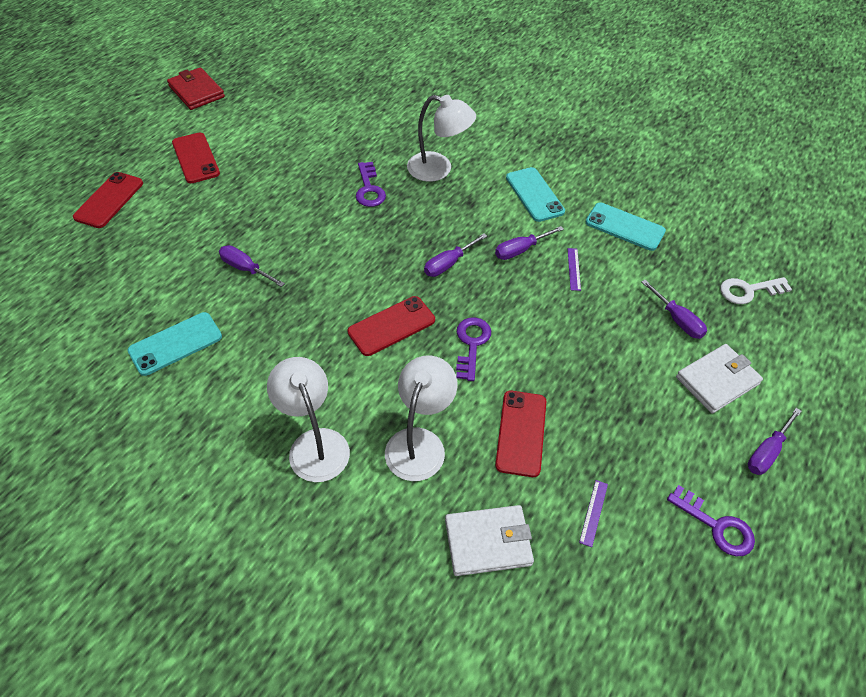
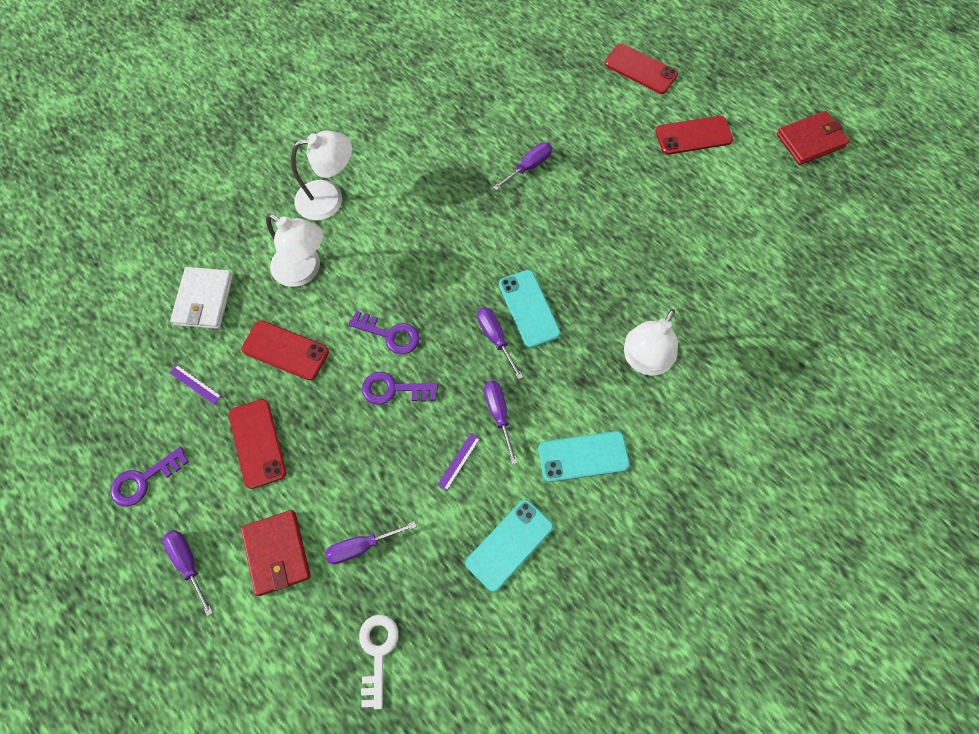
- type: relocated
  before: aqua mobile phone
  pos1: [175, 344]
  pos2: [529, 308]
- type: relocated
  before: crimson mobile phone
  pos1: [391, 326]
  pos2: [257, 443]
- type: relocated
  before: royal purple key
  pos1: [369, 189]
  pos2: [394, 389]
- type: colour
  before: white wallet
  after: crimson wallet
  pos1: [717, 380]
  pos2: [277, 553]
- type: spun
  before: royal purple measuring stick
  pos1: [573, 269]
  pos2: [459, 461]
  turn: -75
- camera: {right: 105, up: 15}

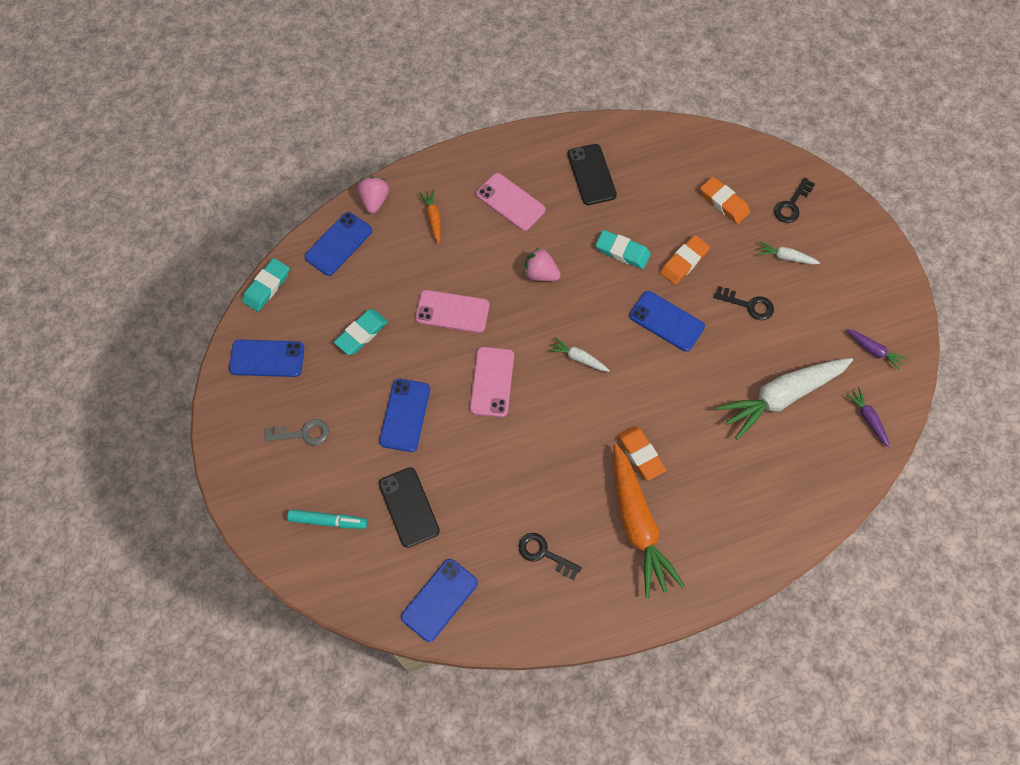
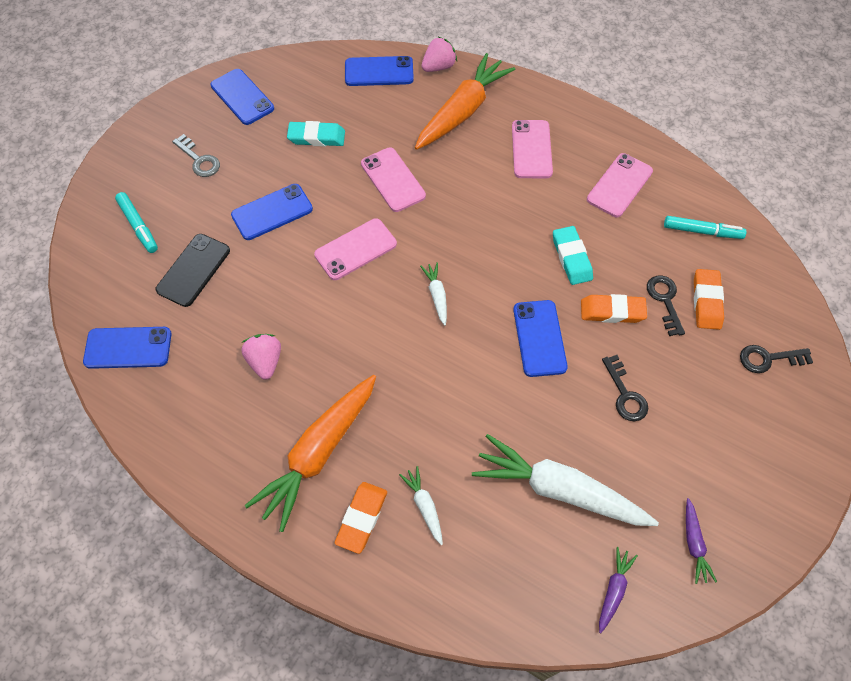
- type: missing
  before: aqua pencil eraser
  pos1: [267, 287]
- type: appeared
  after: aqua felt pen
  pos2: [702, 231]
- type: relocated
  before: black key
  pos1: [544, 554]
  pos2: [665, 301]
- type: relocated
  before: rose-pink berry
  pos1: [540, 273]
  pos2: [265, 361]
- type: relocated
  before: orange-coloured pencil eraser
  pos1: [640, 454]
  pos2: [361, 518]
- type: relocated
  before: white root vegetable
  pos1: [785, 257]
  pos2: [424, 506]
- type: colour
  before: black mobile phone
  after: rose-pink mobile phone
  pos1: [591, 174]
  pos2: [619, 185]
- type: size
  before: orange-coloured root vegetable
  pos1: [433, 218]
  pos2: [462, 111]
  scale: 2.26
- camera: {right: 50, up: -5}

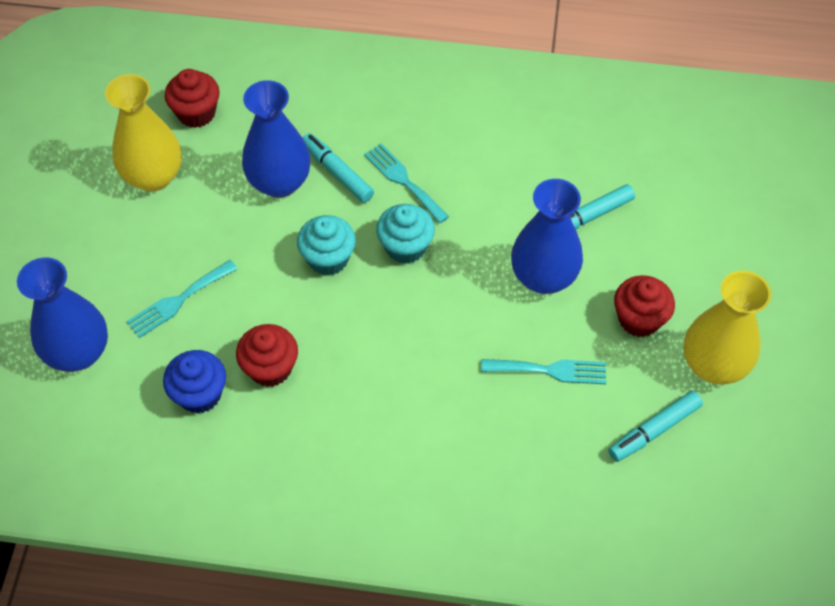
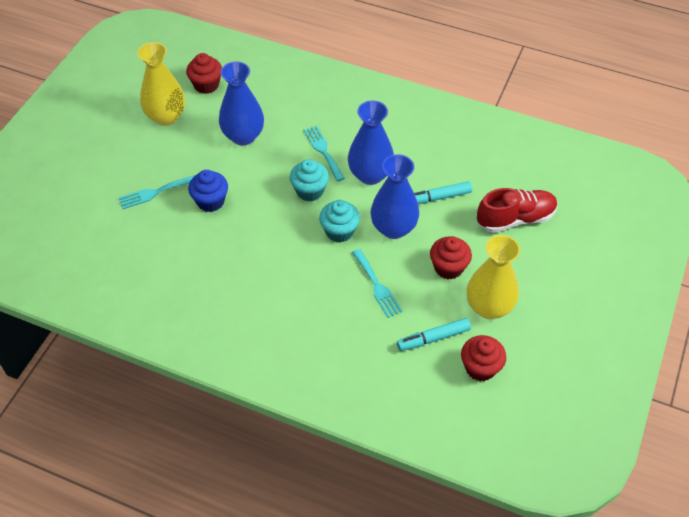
- type: missing
  before: aqua felt pen
  pos1: [337, 172]
- type: appeared
  after: crimson shoe
  pos2: [515, 219]
- type: relocated
  before: blue flower vase
  pos1: [78, 353]
  pos2: [370, 175]
- type: relocated
  before: blue fairy cake
  pos1: [199, 394]
  pos2: [210, 201]
- type: relocated
  before: crimson fairy cake
  pos1: [270, 368]
  pos2: [480, 367]
- type: relocated
  before: aqua fairy cake
  pos1: [328, 258]
  pos2: [339, 231]
- type: spun
  before: aqua fork
  pos1: [550, 370]
  pos2: [377, 286]
  turn: 45
- camera: {right: 15, up: -5}

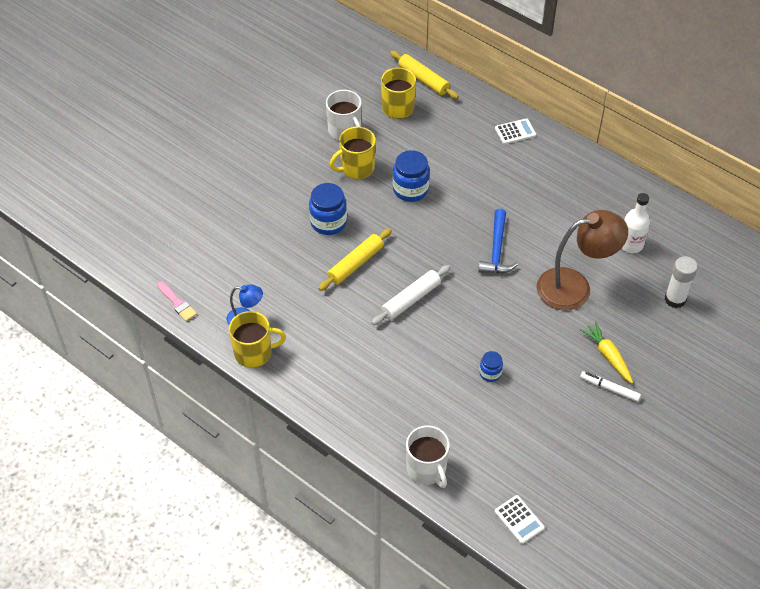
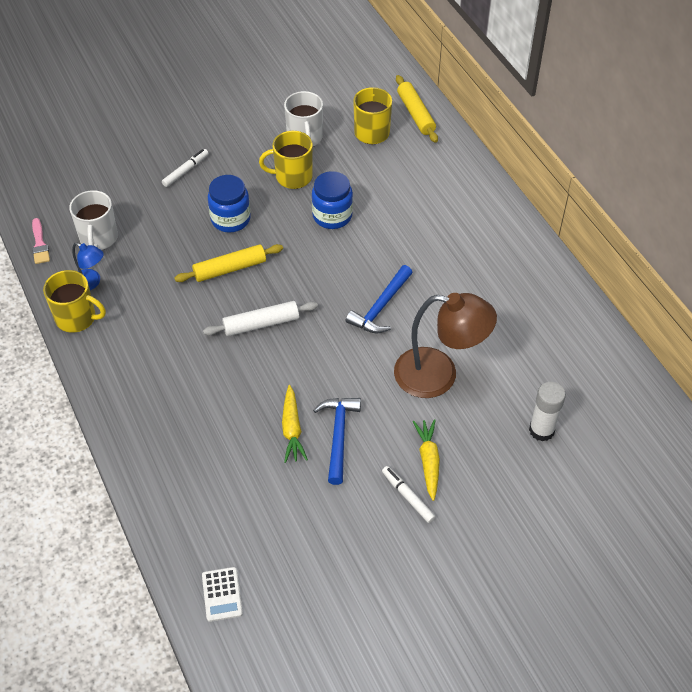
- type: missing
  before: white calculator
  pos1: [515, 132]
- type: missing
  before: white flask
  pos1: [631, 244]
- type: appeared
  after: white felt pen
  pos2: [186, 171]
- type: appeared
  after: blue carpenter's hammer
  pos2: [338, 436]
- type: relocated
  before: white tea mug
  pos1: [427, 469]
  pos2: [98, 238]
- type: exchanged
  before: blue preserve jar
  after: bright yellow root vegetable
  pos1: [490, 373]
  pos2: [292, 429]
- camera: {right: 25, up: 0}

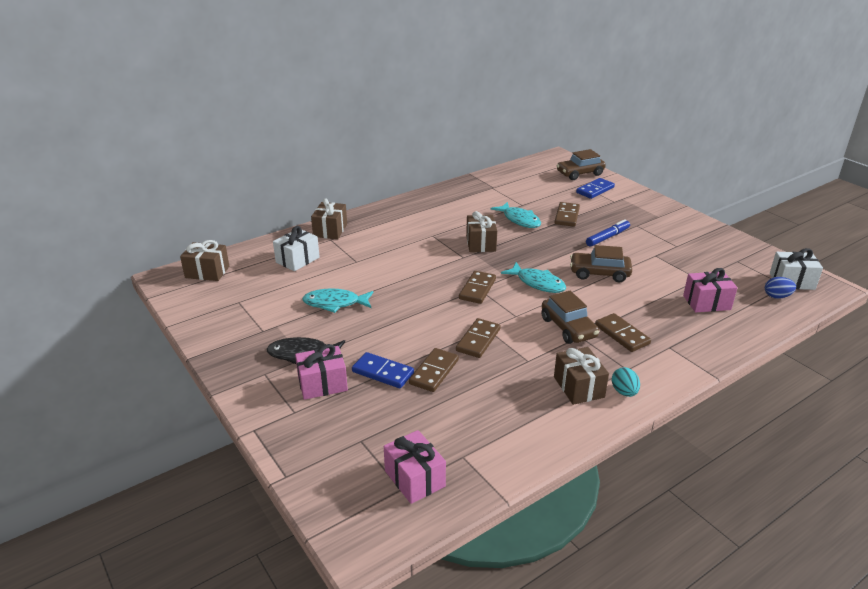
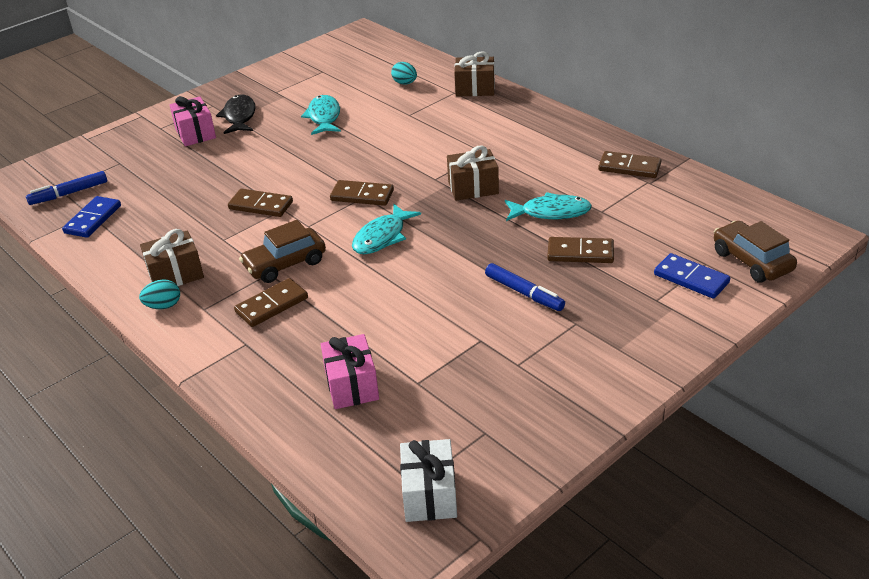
- type: missing
  before: brown wrapped gift
  pos1: [207, 272]
- type: missing
  before: brown automobile
  pos1: [599, 273]
- type: missing
  before: blue egg shape
  pos1: [777, 296]
- type: relocated
  before: blue domino
  pos1: [383, 372]
  pos2: [93, 219]
- type: relocated
  before: brown domino
  pos1: [434, 372]
  pos2: [629, 167]
- type: exchanged
  before: white wrapped gift
  after: aqua egg shape
  pos1: [297, 260]
  pos2: [405, 83]
- type: exchanged
  before: rose-pink wrapped gift
  after: blue felt pen
  pos1: [414, 478]
  pos2: [69, 193]
- type: spun
  before: aqua fish figure
  pos1: [519, 220]
  pos2: [551, 212]
  turn: -135
- camera: {right: 85, up: 5}

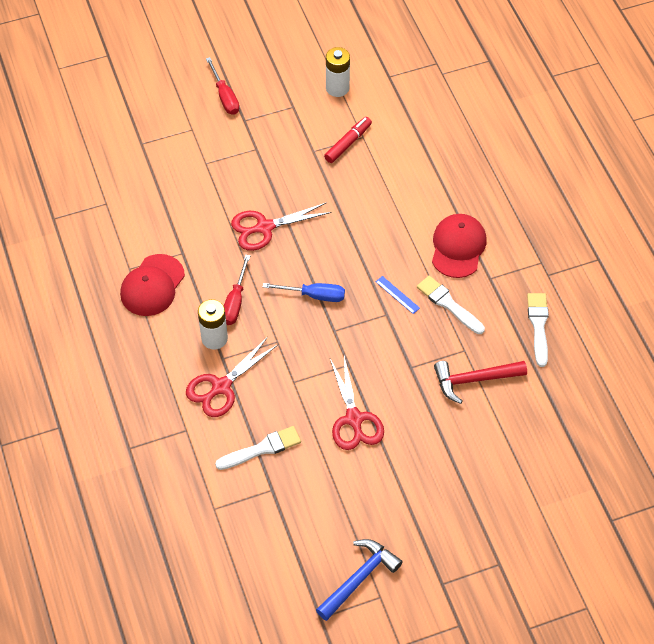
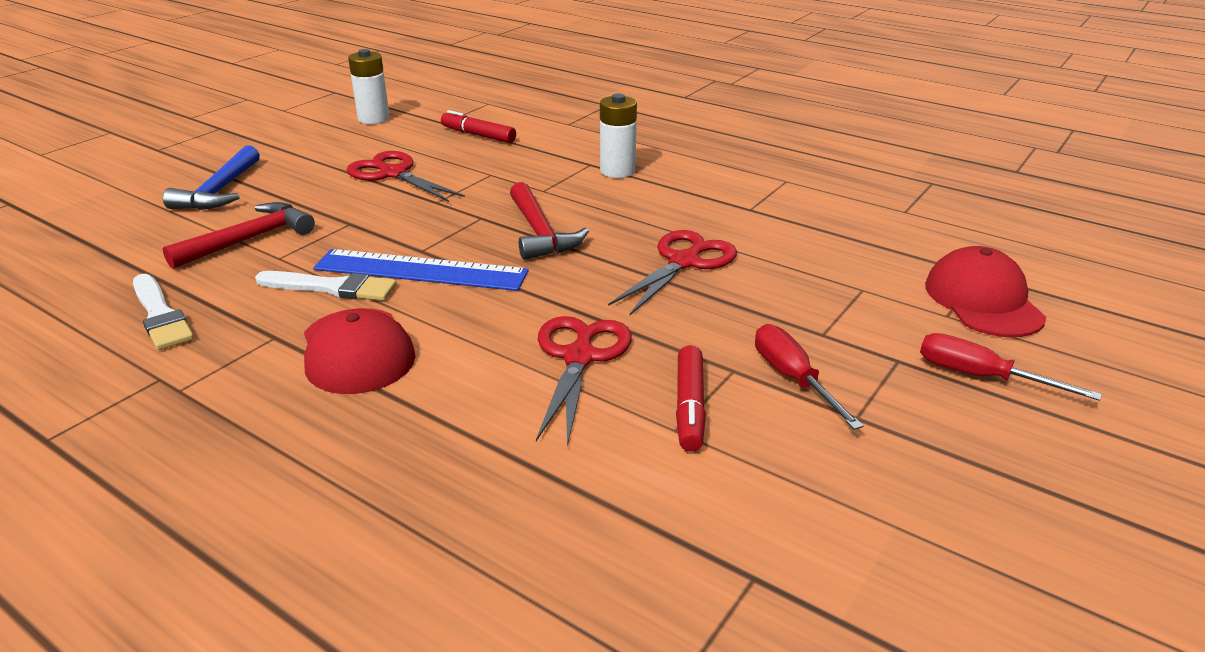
- type: relocated
  before: crimson cap
  pos1: [152, 285]
  pos2: [983, 300]
- type: relocated
  before: crimson shears
  pos1: [221, 387]
  pos2: [579, 357]
- type: relocated
  before: crimson screwdriver
  pos1: [235, 301]
  pos2: [793, 378]
- type: relocated
  before: blue carpenter's hammer
  pos1: [359, 578]
  pos2: [219, 191]
- type: relocated
  before: white battery
  pos1: [337, 88]
  pos2: [373, 119]
- type: exchanged
  before: white brush
  after: crimson felt pen
  pos1: [262, 449]
  pos2: [478, 135]
- type: exchanged
  before: blue screwdriver
  after: crimson carpenter's hammer
  pos1: [314, 295]
  pos2: [539, 233]
- type: size
  before: blue measuring stick
  pos1: [397, 295]
  pos2: [421, 270]
  scale: 2.37
- camera: {right: 145, up: -25}

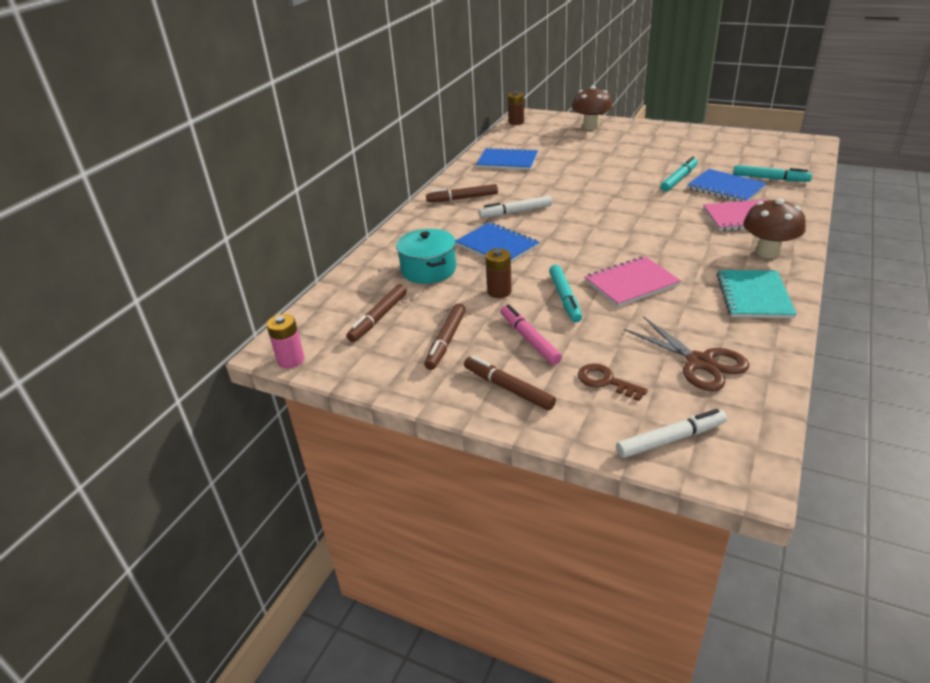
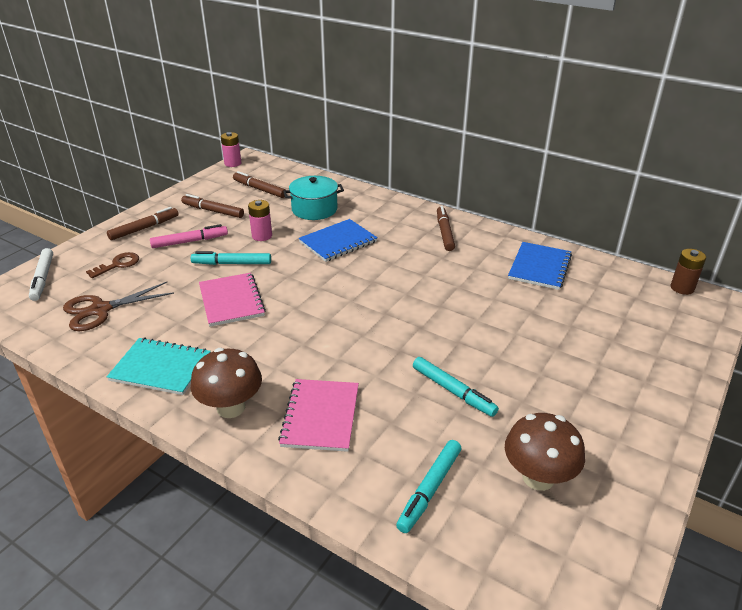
- type: missing
  before: white felt pen
  pos1: [515, 212]
- type: missing
  before: blue exercise book
  pos1: [725, 188]
- type: relocated
  before: brown fungus
  pos1: [591, 127]
  pos2: [538, 477]
- type: colour
  before: brown battery
  after: rose-pink battery
  pos1: [499, 291]
  pos2: [262, 236]
- camera: {right: 95, up: 0}

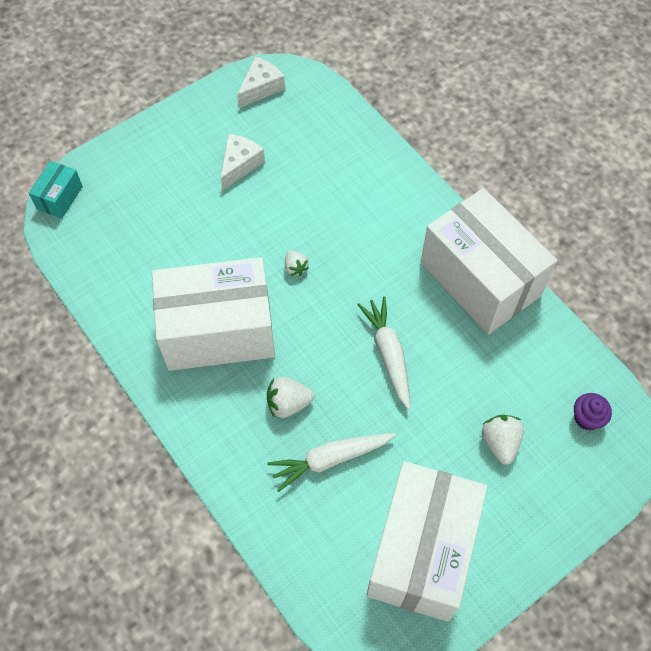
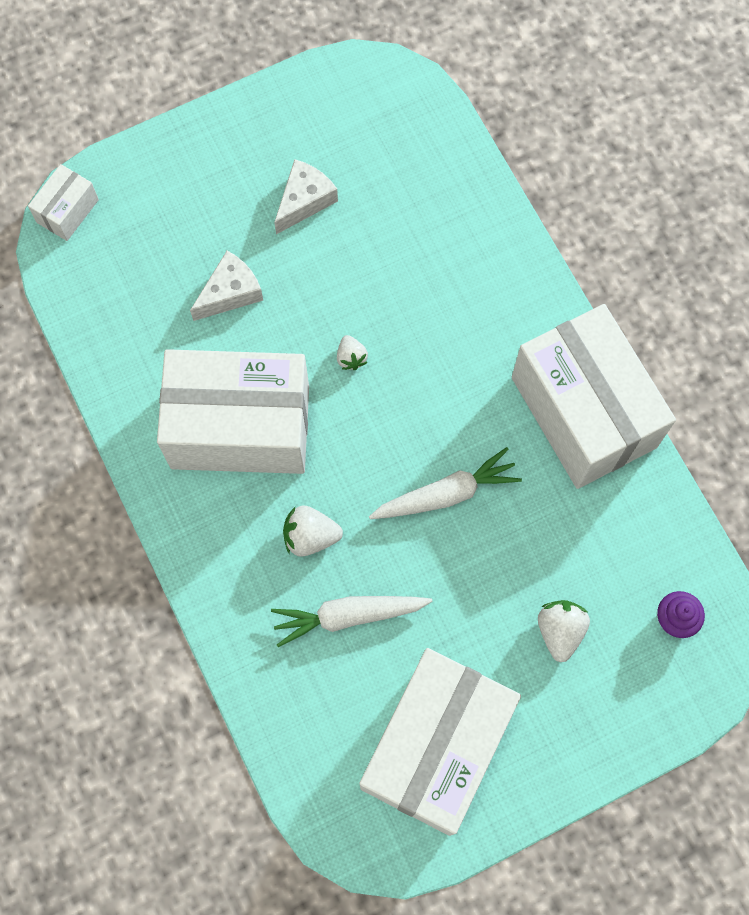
- type: relocated
  before: white piece of cheese
  pos1: [261, 88]
  pos2: [230, 292]
- type: colour
  before: aqua box
  after: white box
  pos1: [59, 198]
  pos2: [67, 211]
- type: spun
  before: white root vegetable
  pos1: [388, 354]
  pos2: [446, 494]
  turn: 75
- camera: {right: 10, up: 10}

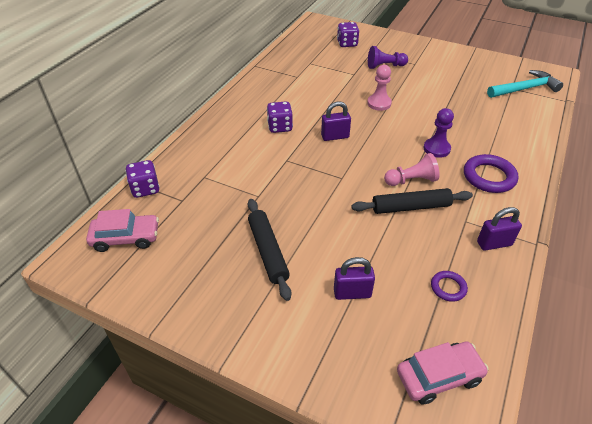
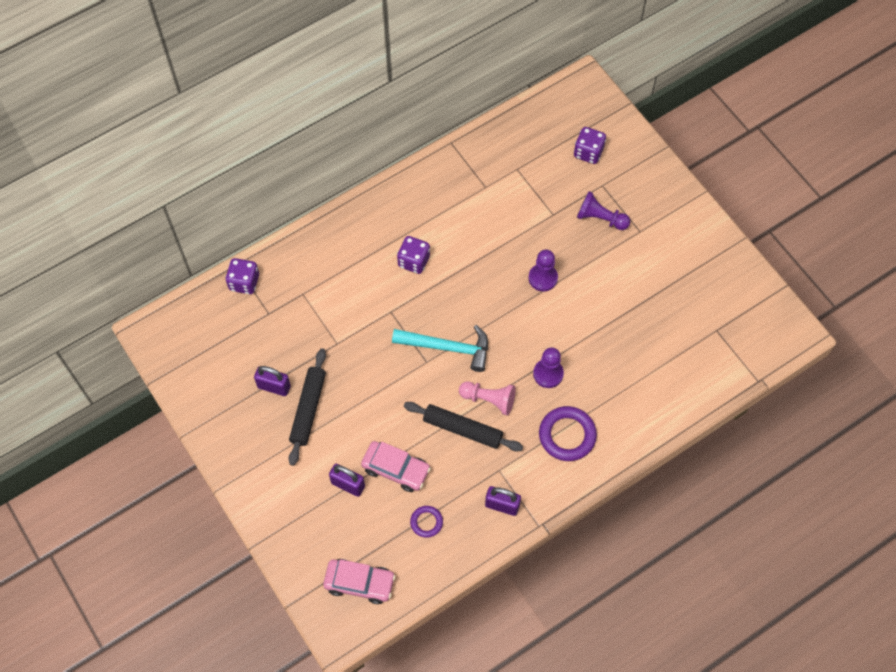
- type: relocated
  before: rose-pink automobile
  pos1: [126, 238]
  pos2: [396, 469]
- type: relocated
  before: royal purple lock
  pos1: [335, 136]
  pos2: [274, 387]
- type: relocated
  before: aqua carpenter's hammer
  pos1: [524, 89]
  pos2: [447, 347]
- type: colour
  before: rose-pink pawn
  after: royal purple pawn
  pos1: [379, 103]
  pos2: [543, 278]
- camera: {right: 30, up: 20}

